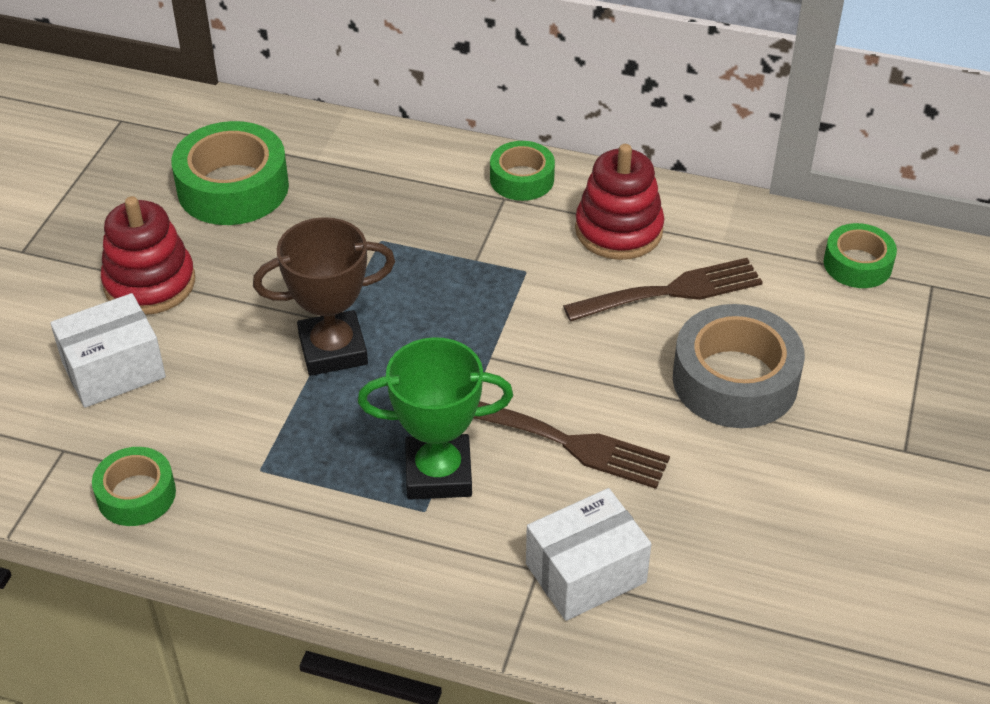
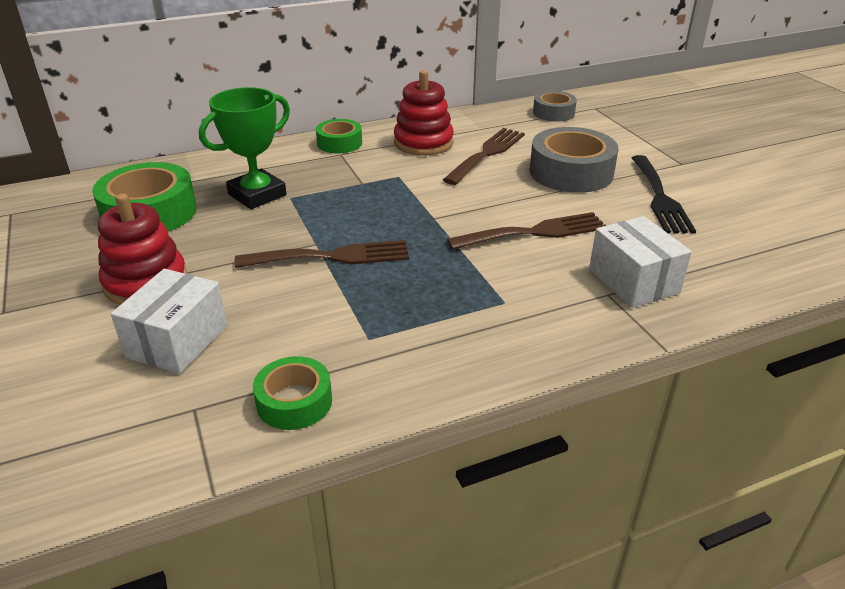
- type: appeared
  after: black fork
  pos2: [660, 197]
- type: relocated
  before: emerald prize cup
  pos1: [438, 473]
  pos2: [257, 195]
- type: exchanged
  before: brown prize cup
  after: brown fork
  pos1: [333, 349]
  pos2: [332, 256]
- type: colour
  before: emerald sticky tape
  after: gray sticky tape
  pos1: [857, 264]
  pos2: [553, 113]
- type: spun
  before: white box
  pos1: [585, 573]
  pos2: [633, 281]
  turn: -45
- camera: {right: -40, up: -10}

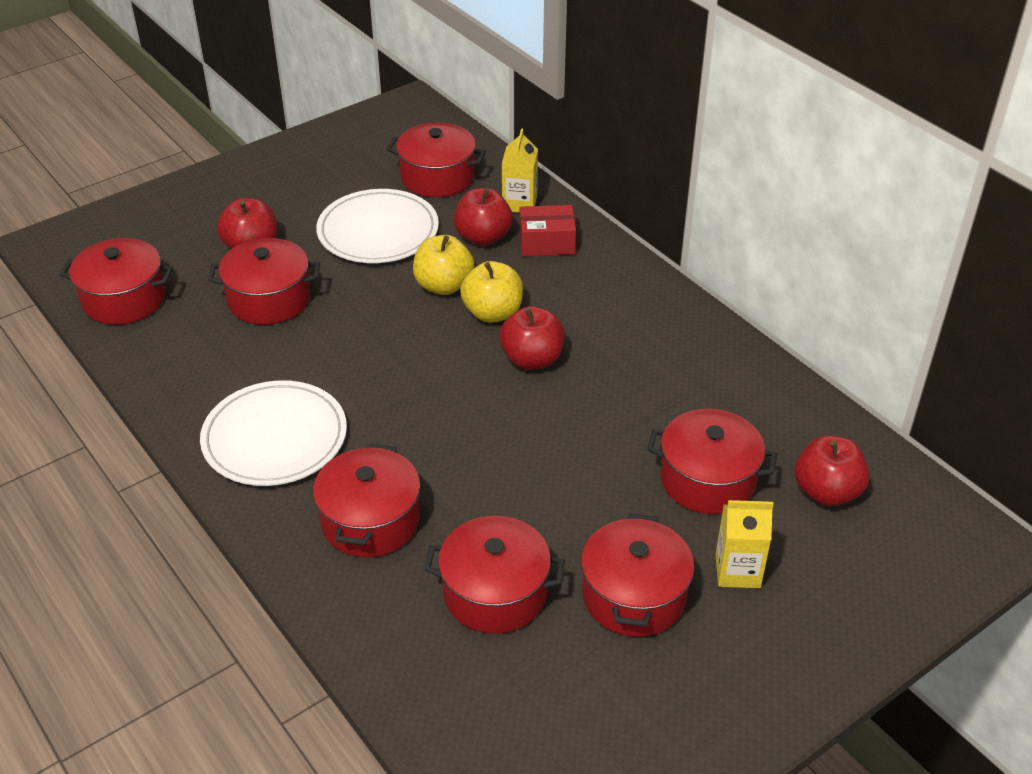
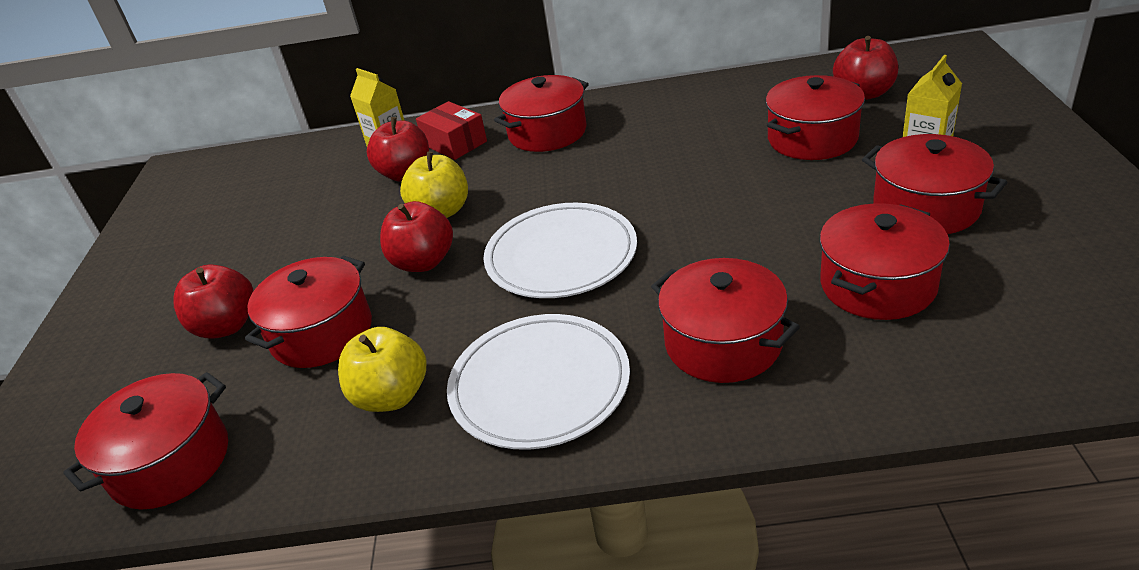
- type: relocated
  before: white dinner plate
  pos1: [378, 231]
  pos2: [561, 255]
- type: relocated
  before: crimson cooking pot
  pos1: [437, 177]
  pos2: [547, 132]
- type: relocated
  before: bright yellow toy apple
  pos1: [492, 313]
  pos2: [392, 396]
- type: relocated
  before: crimson toy apple
  pos1: [532, 359]
  pos2: [423, 262]
- type: spun
  before: crimson box
  pos1: [547, 242]
  pos2: [455, 143]
  turn: -75
- camera: {right: -50, up: -5}

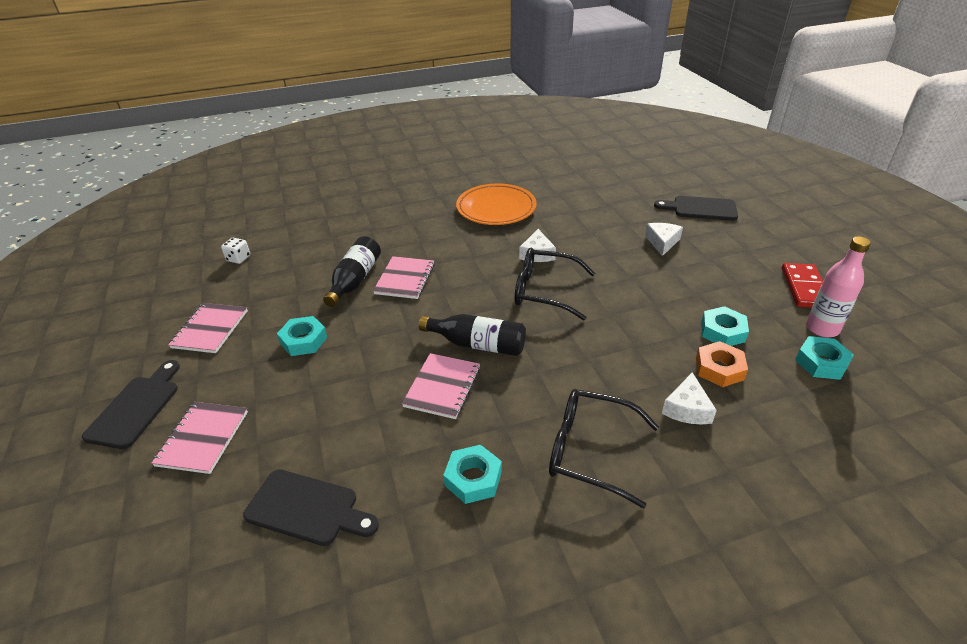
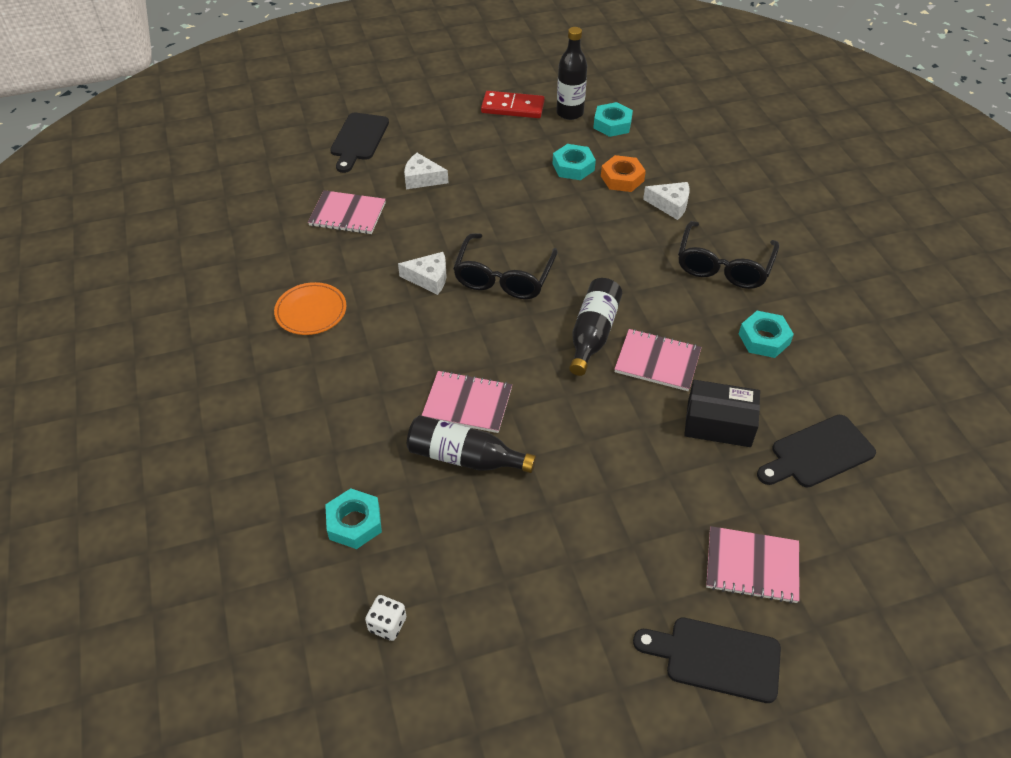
- type: appeared
  after: black box
  pos2: [718, 424]
- type: relocated
  before: rose-pink exercise book
  pos1: [210, 329]
  pos2: [347, 214]
- type: relocated
  before: aqua hexagon nut
  pos1: [303, 340]
  pos2: [354, 523]
- type: colour
  before: rose-pink flask
  after: black flask
  pos1: [822, 328]
  pos2: [570, 113]
- type: spun
  before: black cutting board
  pos1: [307, 508]
  pos2: [818, 453]
  turn: -135
- type: size
  before: orange-coloured dinner plate
  pos1: [496, 208]
  pos2: [311, 311]
  scale: 0.64
- camera: {right: -90, up: 10}

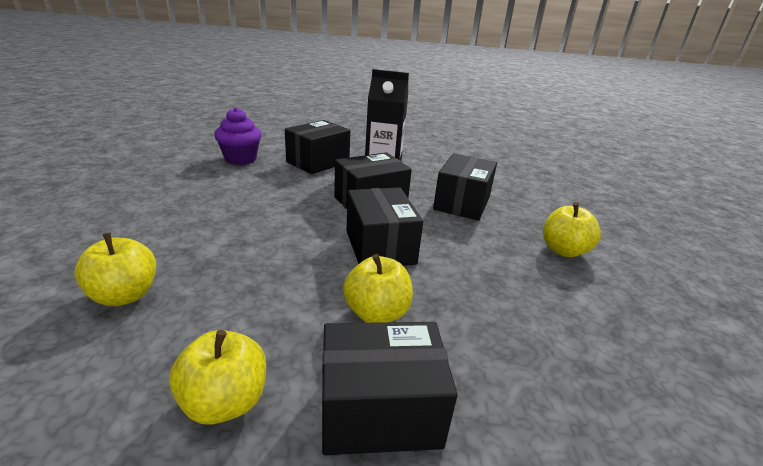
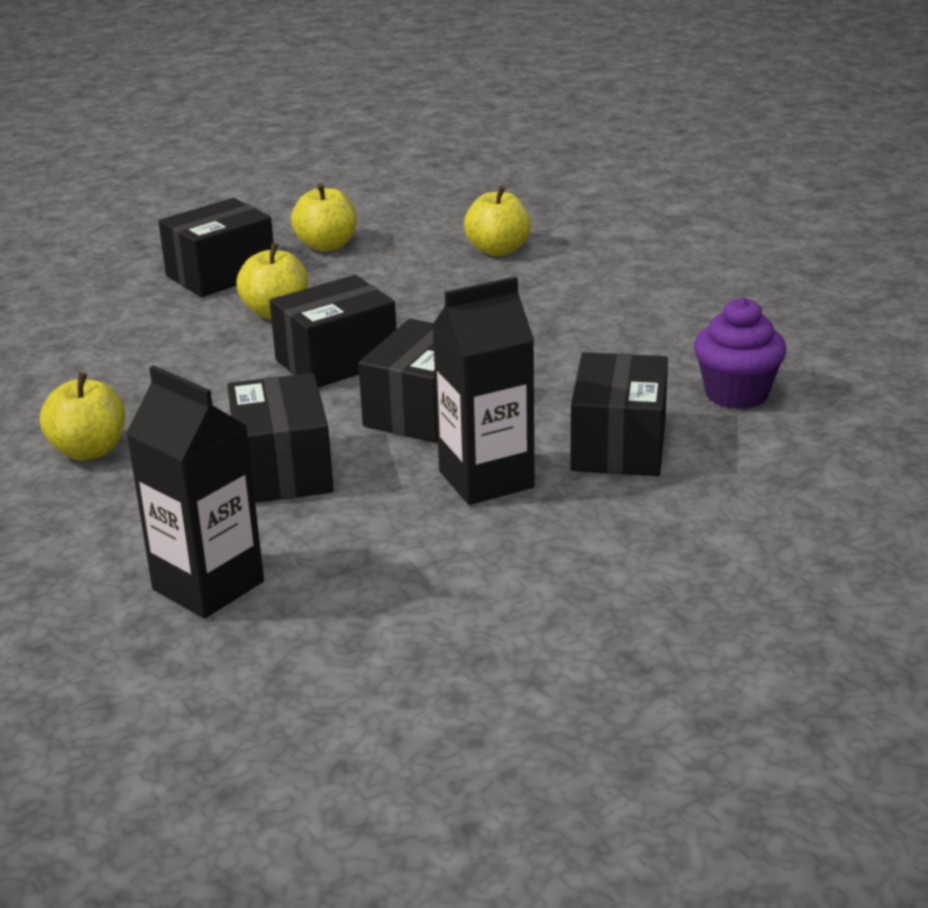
- type: appeared
  after: black carton
  pos2: [208, 585]
- type: spun
  before: black box
  pos1: [380, 247]
  pos2: [336, 361]
  turn: -75
- camera: {right: 150, up: 0}

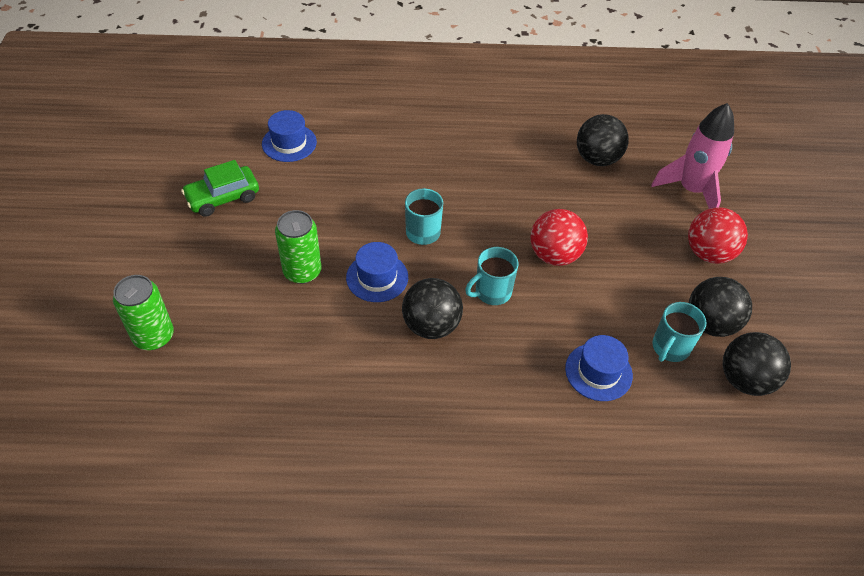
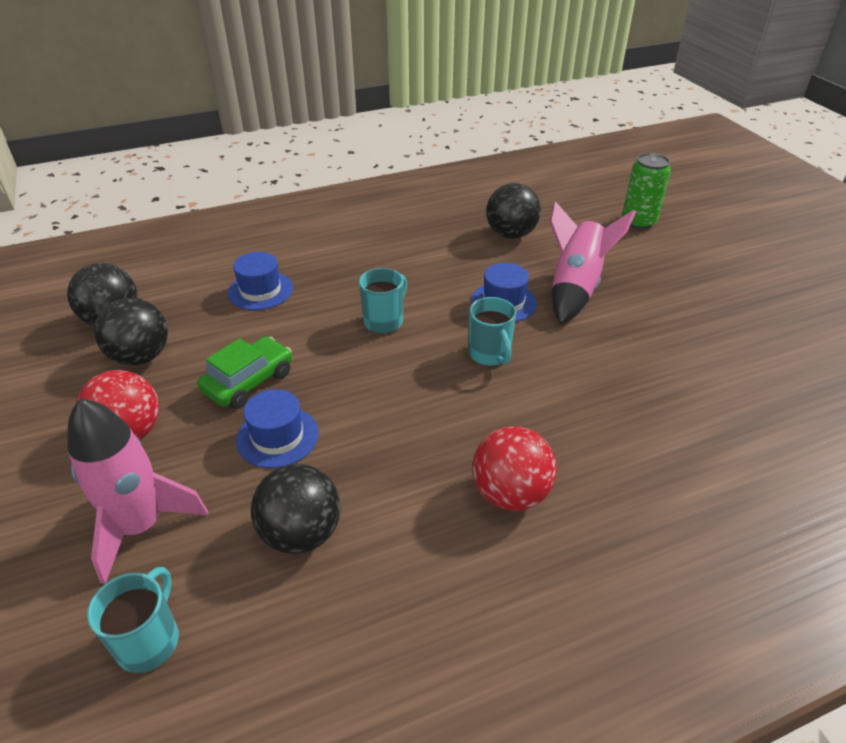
- type: relocated
  before: emerald automobile
  pos1: [223, 197]
  pos2: [249, 382]
- type: relocated
  before: blue tall hat
  pos1: [289, 143]
  pos2: [277, 437]
- type: relocated
  before: black ball
  pos1: [431, 325]
  pos2: [511, 234]
- type: relocated
  before: crimson ball
  pos1: [554, 255]
  pos2: [510, 493]
- type: relocated
  before: aqua tea mug
  pos1: [670, 348]
  pos2: [149, 641]
- type: exchanged
  before: emerald soda can
  after: rose-pink rocket
  pos1: [302, 271]
  pos2: [575, 288]
- camera: {right: 160, up: -10}

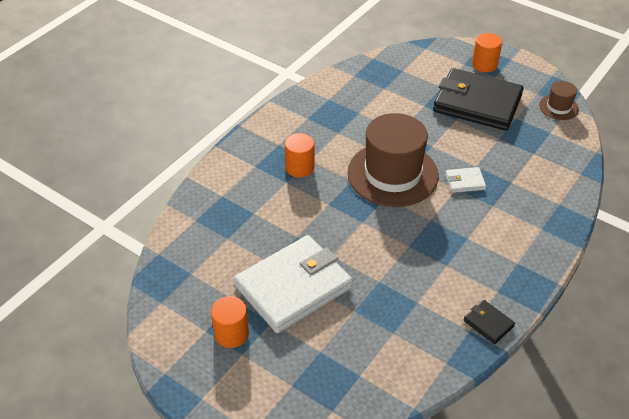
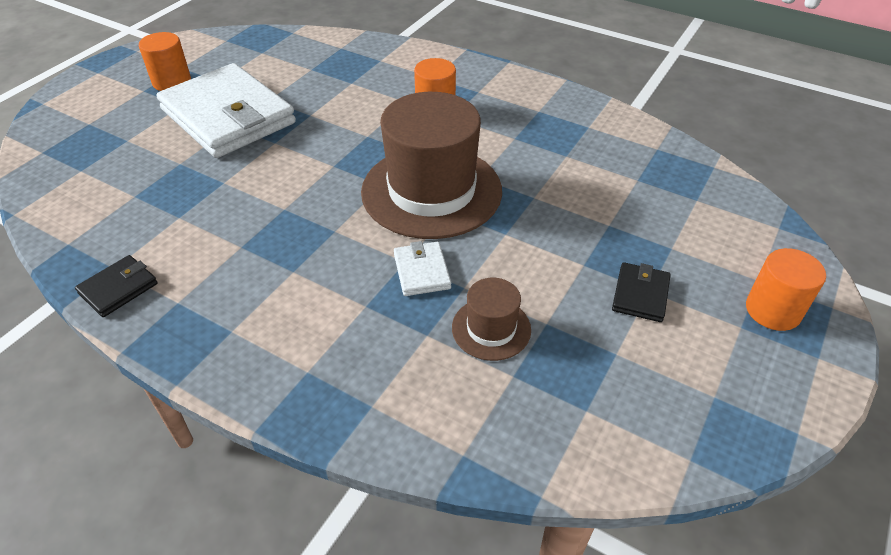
- type: relocated
  before: brown tall hat
  pos1: [558, 107]
  pos2: [491, 328]
- type: size
  before: black wallet
  pos1: [477, 103]
  pos2: [640, 295]
  scale: 0.41
- camera: {right: 85, up: 0}

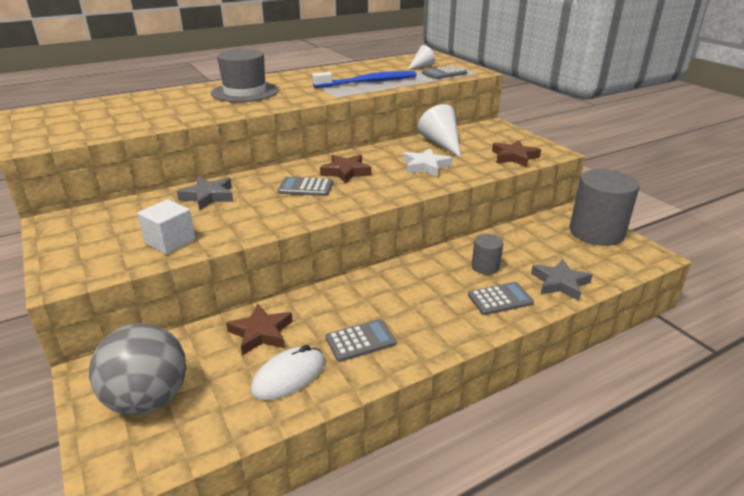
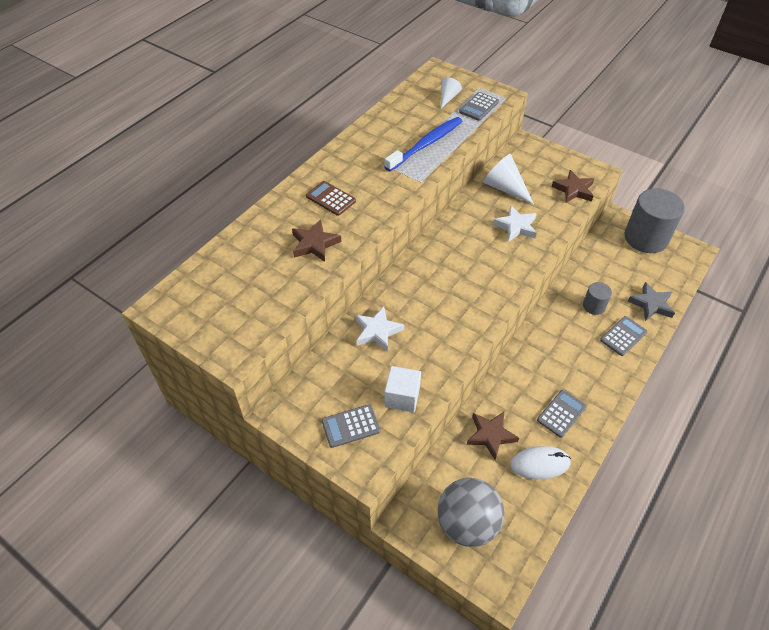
- type: relocated
  before: gray calculator
  pos1: [305, 187]
  pos2: [351, 426]
- type: relocated
  before: brown star shape
  pos1: [346, 172]
  pos2: [314, 244]
- type: exchanged
  before: gray tall hat
  after: brown calculator
  pos1: [245, 92]
  pos2: [331, 198]
- type: colour
  before: gray star shape
  after: white star shape
  pos1: [208, 196]
  pos2: [377, 331]
- type: spun
  before: white computer mouse
  pos1: [289, 376]
  pos2: [540, 464]
  turn: 60
- camera: {right: -25, up: 20}

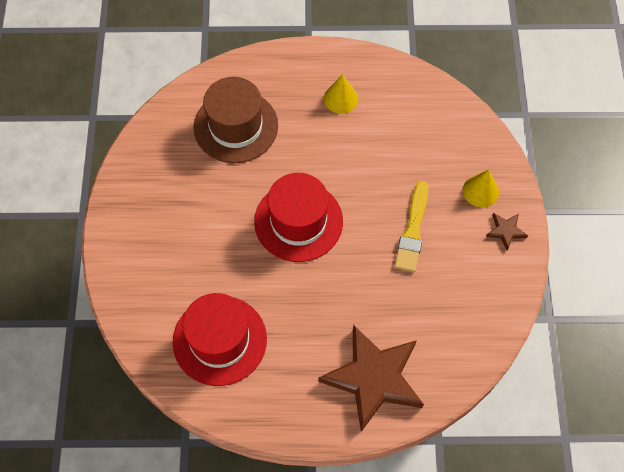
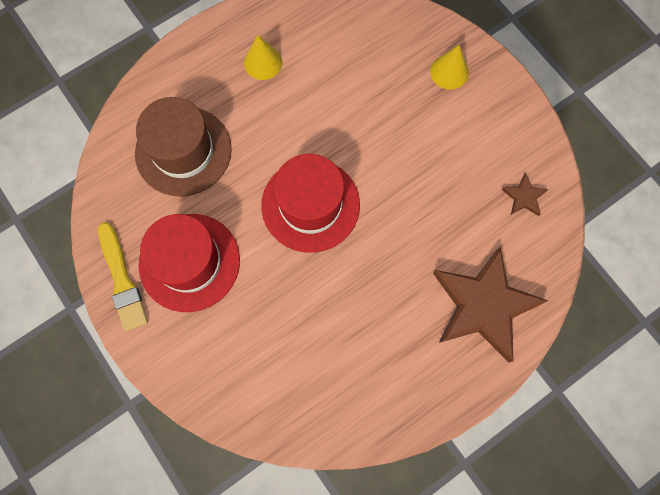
- type: relocated
  before: crimson tall hat
  pos1: [220, 340]
  pos2: [189, 262]
- type: relocated
  before: bright yellow brush
  pos1: [413, 230]
  pos2: [122, 280]
- type: relocated
  before: brown star shape
  pos1: [505, 231]
  pos2: [524, 197]
- camera: {right: -35, up: 10}

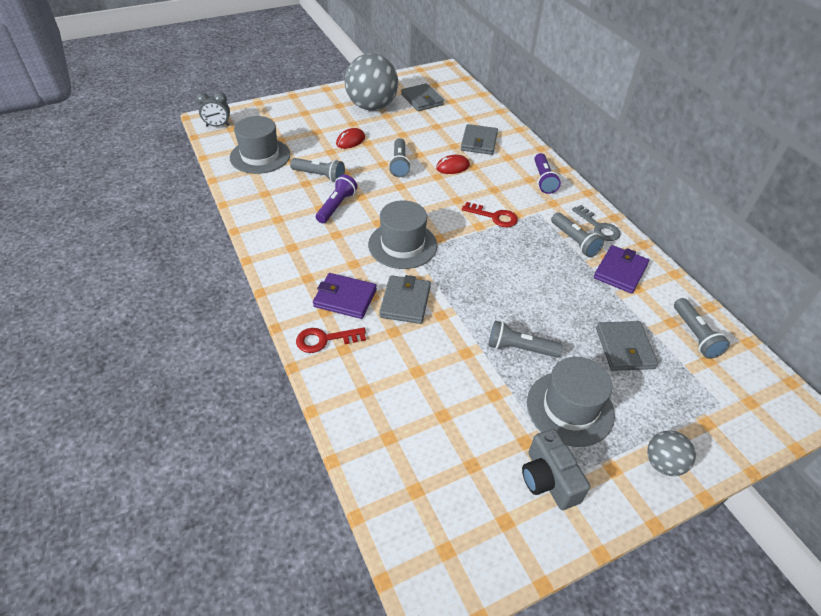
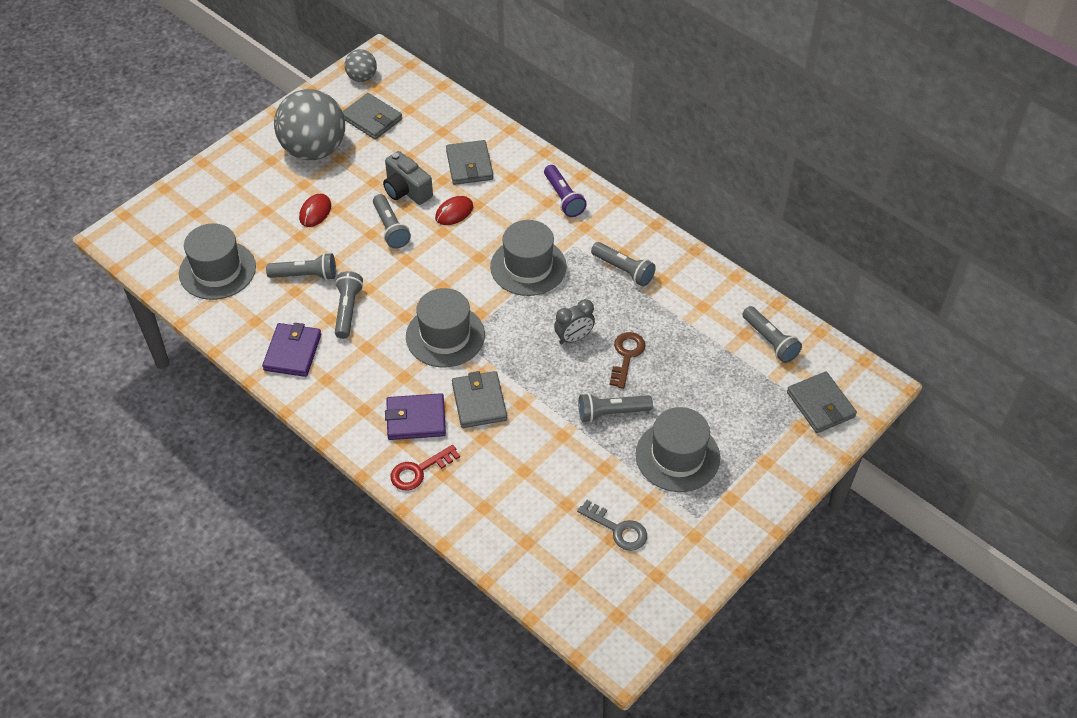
- type: appeared
  after: brown key
  pos2: [626, 356]
- type: relocated
  before: gray clock
  pos1: [217, 126]
  pos2: [574, 338]
- type: relocated
  before: gray compact camera
  pos1: [548, 479]
  pos2: [406, 190]
- type: relocated
  before: gray key
  pos1: [598, 227]
  pos2: [617, 529]
- type: relocated
  before: royal purple wallet
  pos1: [620, 271]
  pos2: [292, 352]
- type: relocated
  before: gray wallet
  pos1: [624, 348]
  pos2: [820, 404]
- type: relocated
  before: gray ball
  pos1: [663, 463]
  pos2: [362, 77]
- type: exchanged
  before: crimson key
  after: gray tall hat
  pos1: [494, 217]
  pos2: [528, 266]
- type: colour
  before: royal purple torch
  after: gray torch
  pos1: [336, 206]
  pos2: [347, 310]
- camera: {right: -20, up: 5}

